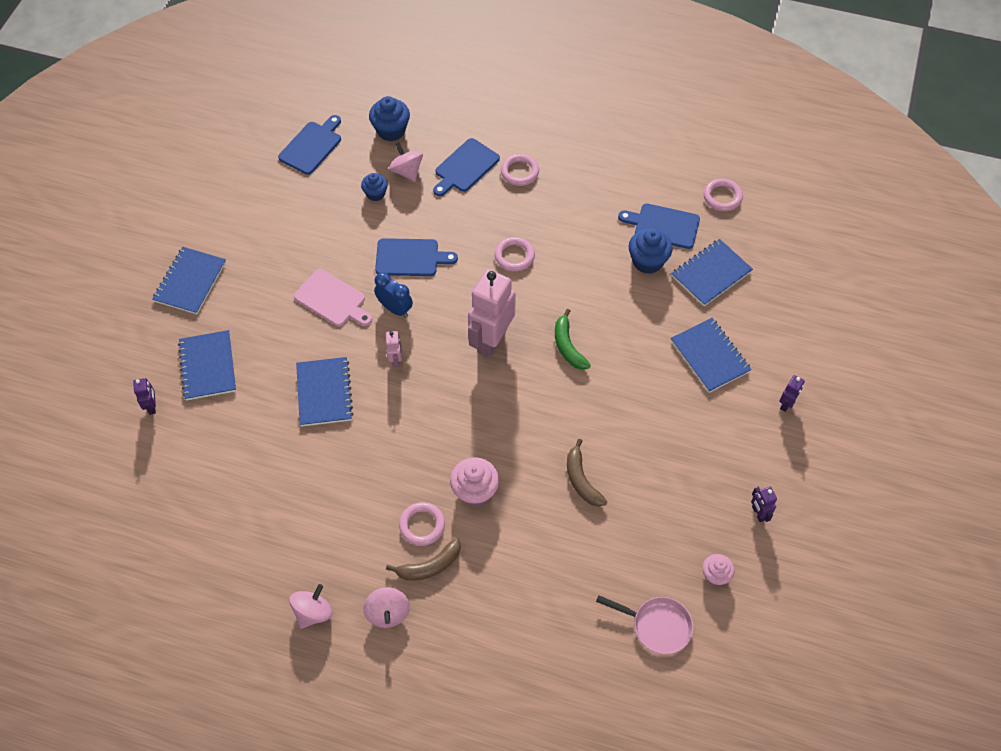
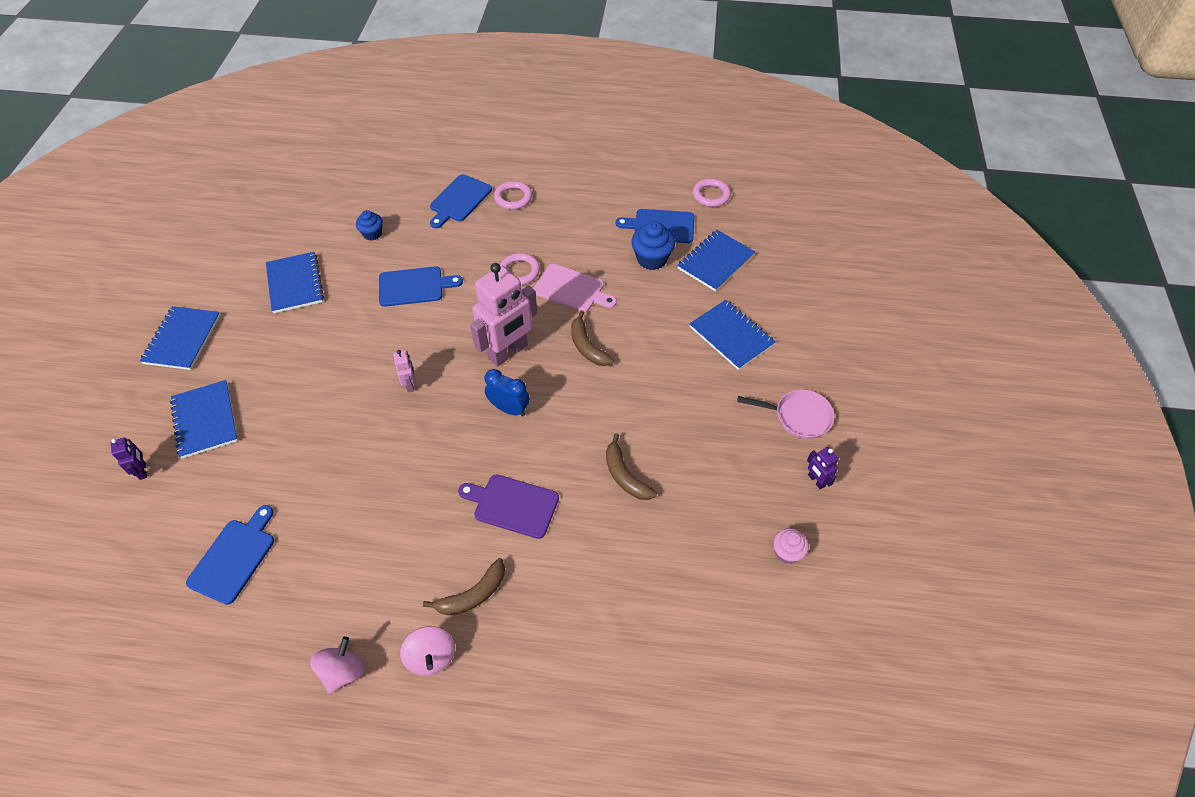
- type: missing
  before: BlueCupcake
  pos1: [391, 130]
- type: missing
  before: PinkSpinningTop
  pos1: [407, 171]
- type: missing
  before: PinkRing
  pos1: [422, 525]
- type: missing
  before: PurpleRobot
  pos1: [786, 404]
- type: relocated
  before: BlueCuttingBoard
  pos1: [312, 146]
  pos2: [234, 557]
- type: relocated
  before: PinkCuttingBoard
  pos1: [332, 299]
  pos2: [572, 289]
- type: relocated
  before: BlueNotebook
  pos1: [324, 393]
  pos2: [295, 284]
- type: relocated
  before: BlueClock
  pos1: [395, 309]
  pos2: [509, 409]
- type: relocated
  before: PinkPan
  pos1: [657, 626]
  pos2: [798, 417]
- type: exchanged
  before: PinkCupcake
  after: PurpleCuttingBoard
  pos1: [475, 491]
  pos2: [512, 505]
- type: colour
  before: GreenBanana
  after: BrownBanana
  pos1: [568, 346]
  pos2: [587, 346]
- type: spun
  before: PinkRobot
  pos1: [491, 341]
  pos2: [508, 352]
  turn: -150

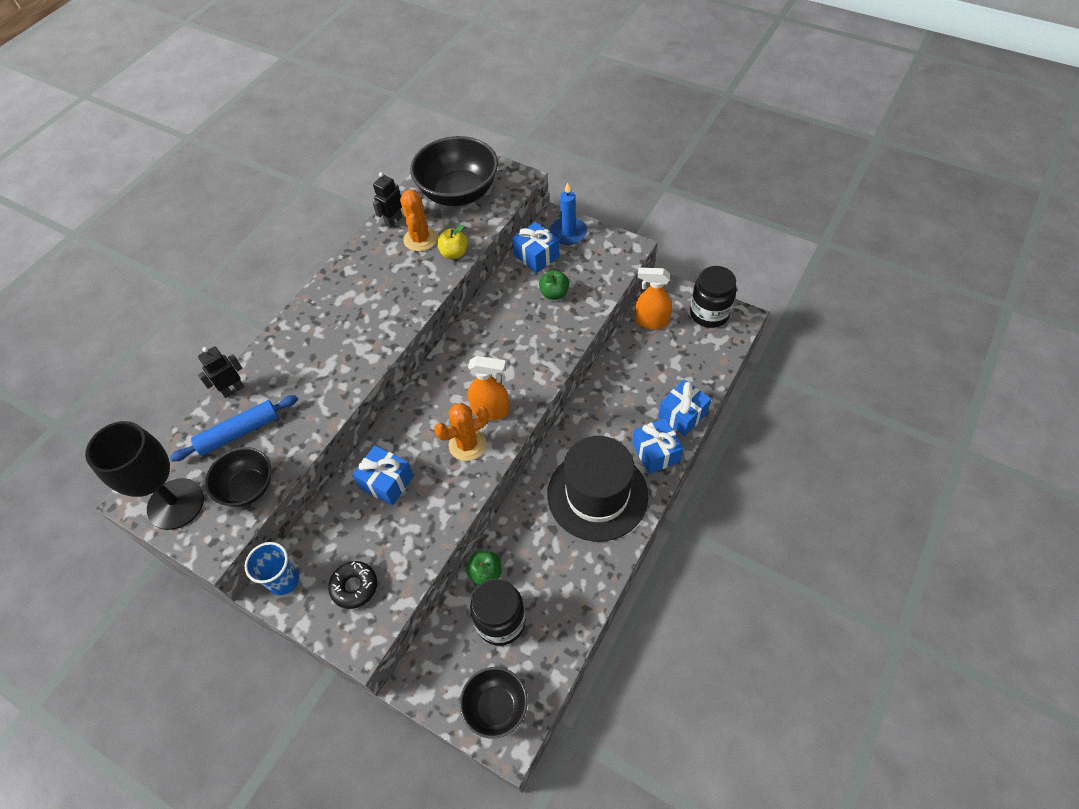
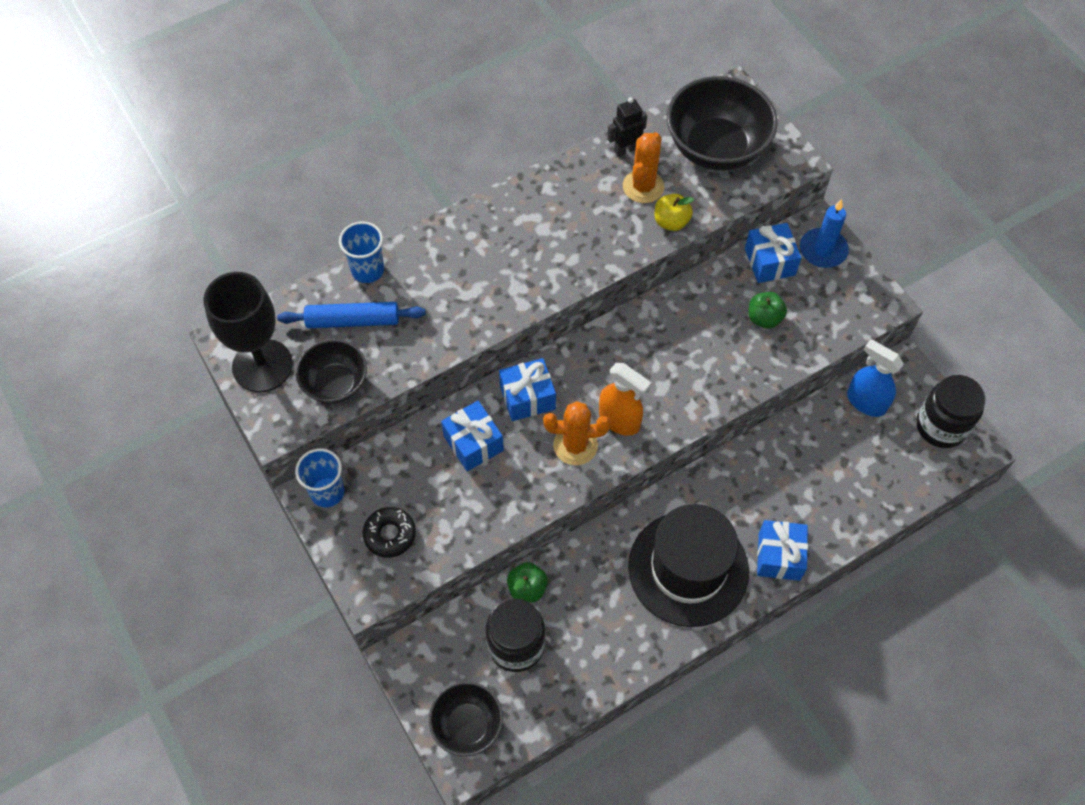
- type: relocated
  before: BlueGift
  pos1: [682, 415]
  pos2: [527, 397]
- type: exchanged
  before: BlackRobot
  after: BlueCup
  pos1: [233, 389]
  pos2: [367, 270]
- type: colour
  before: OrangeSprayBottle
  after: BlueSprayBottle
  pos1: [651, 321]
  pos2: [865, 402]

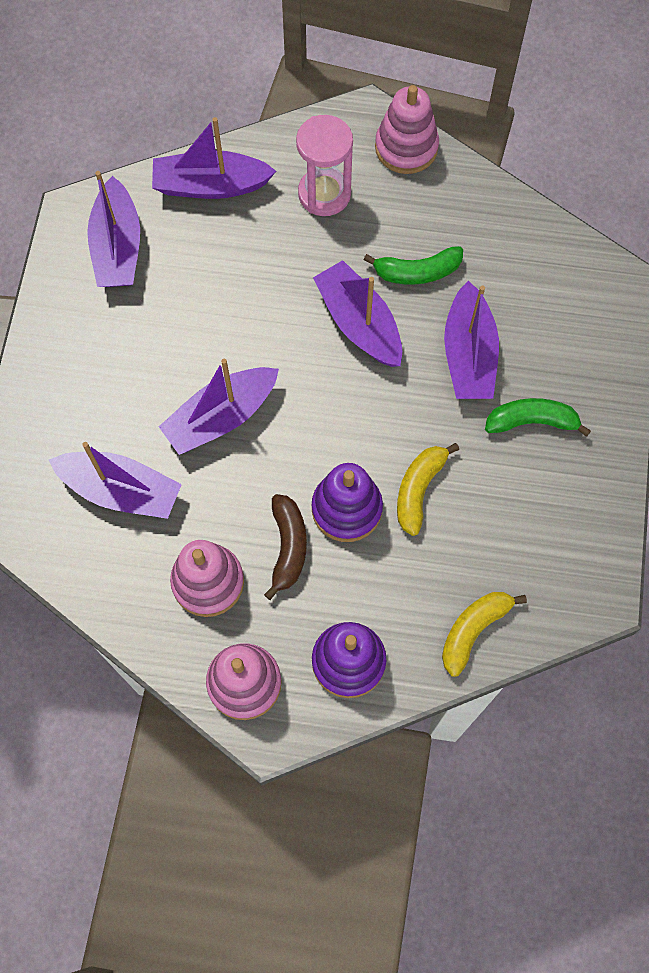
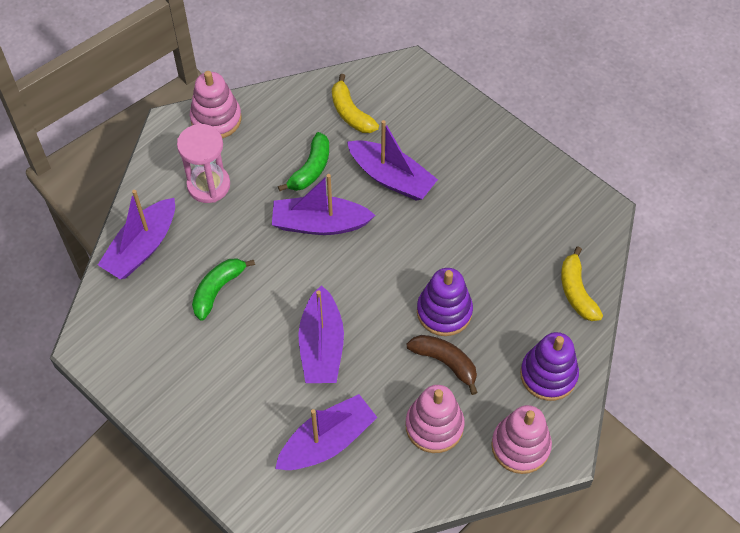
- type: missing
  before: PurpleBoat
  pos1: [118, 247]
- type: relocated
  before: YellowBanana
  pos1: [419, 489]
  pos2: [351, 113]
- type: relocated
  before: GreenBanana
  pos1: [532, 421]
  pos2: [218, 290]

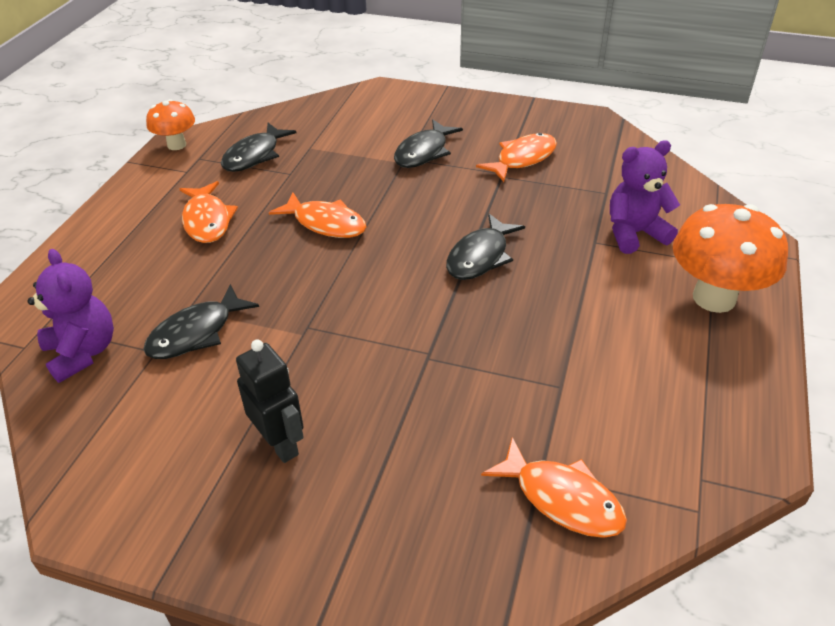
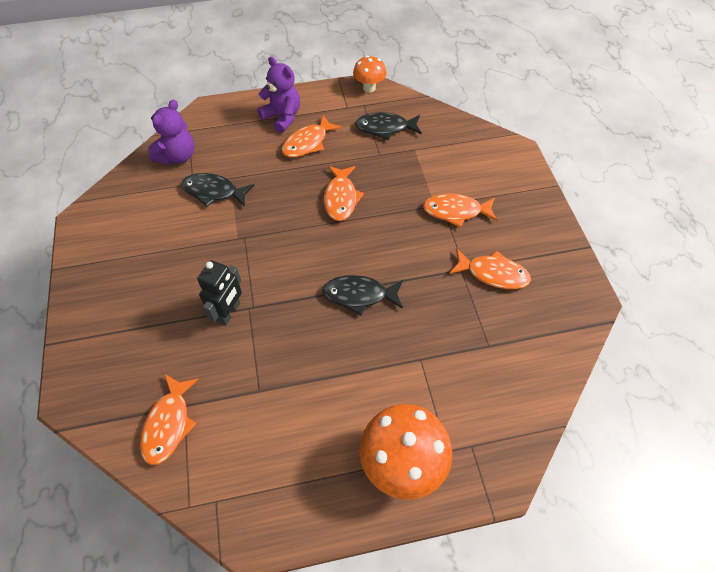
- type: relocated
  before: BlackRobot
  pos1: [280, 443]
  pos2: [229, 312]
- type: relocated
  before: PurpleTeddyBear
  pos1: [634, 233]
  pos2: [282, 117]
- type: colour
  before: BlackFish
  after: OrangeFish
  pos1: [424, 152]
  pos2: [456, 211]

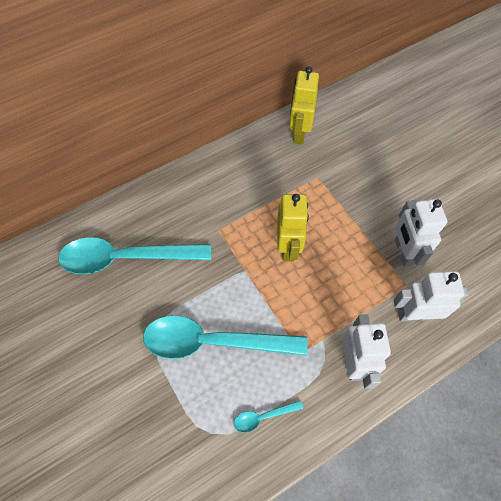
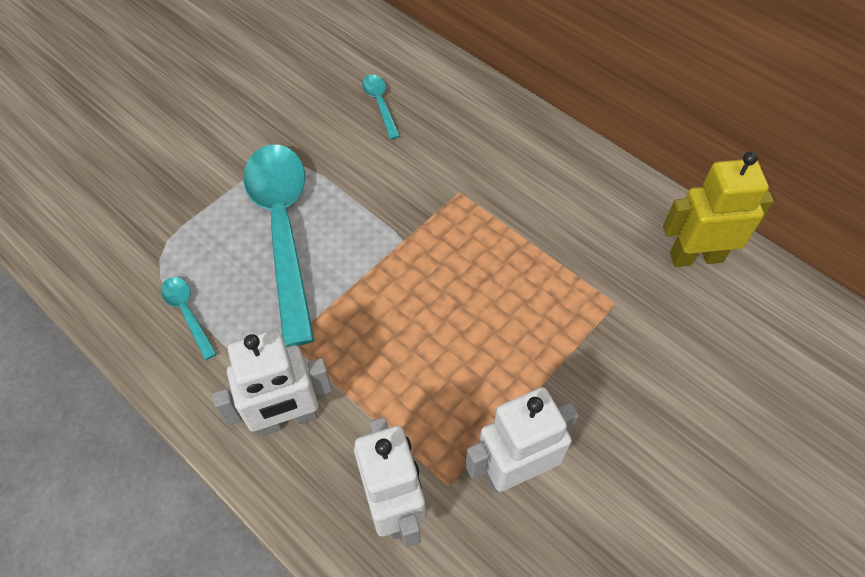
- type: missing
  before: YellowRobot
  pos1: [288, 247]
- type: size
  before: TurquoiseSpoon
  pos1: [126, 258]
  pos2: [380, 104]
  scale: 0.41

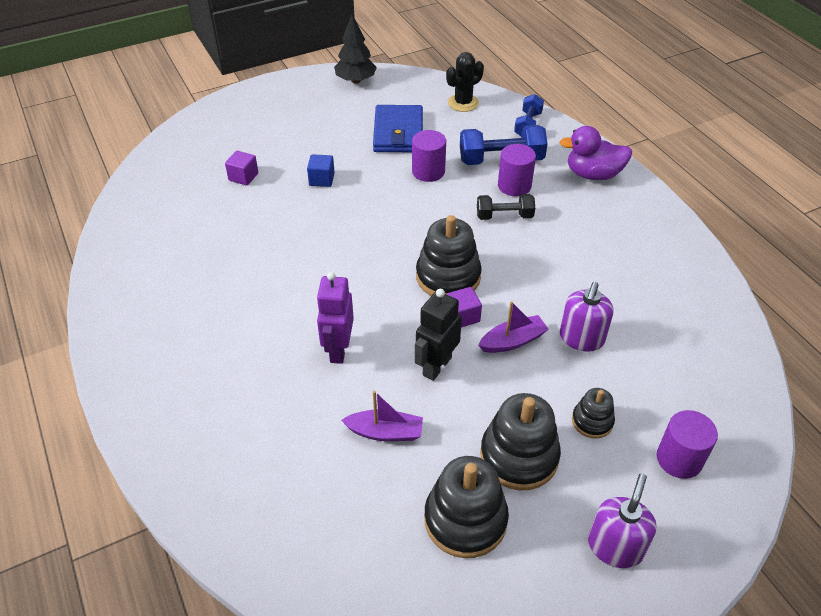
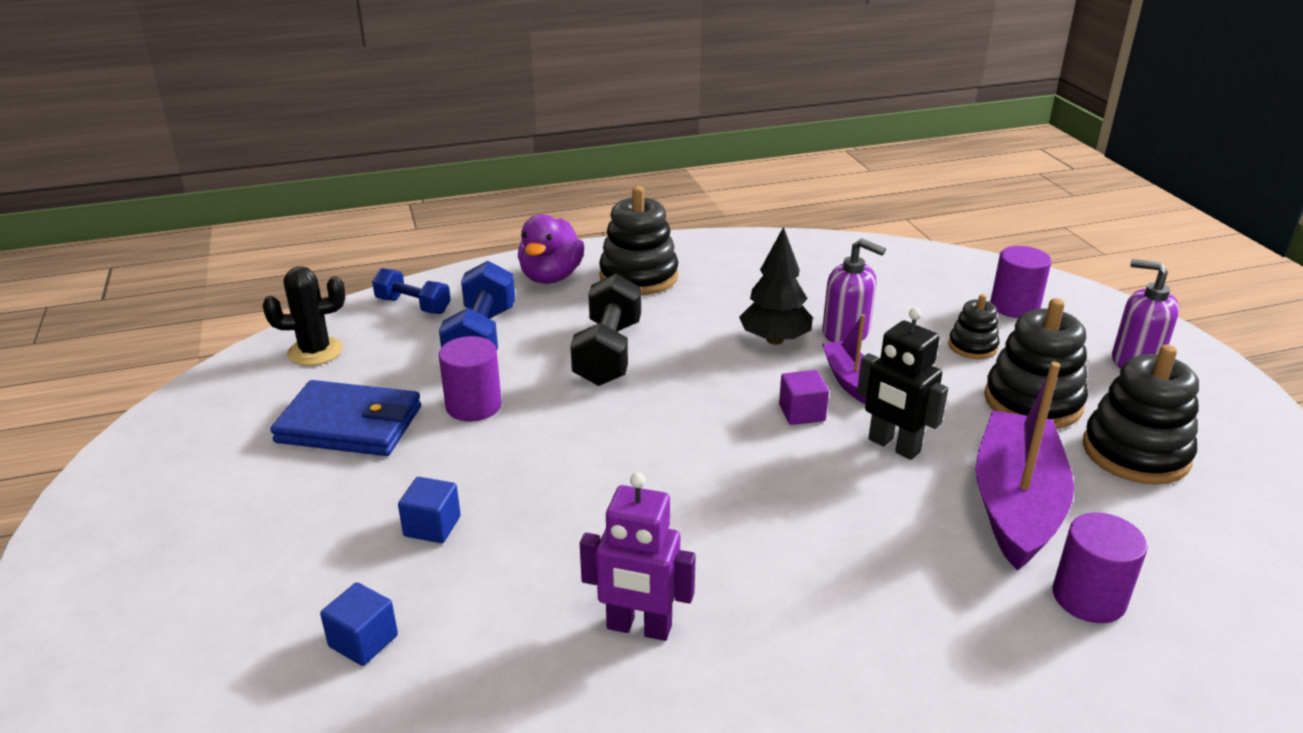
- type: relocated
  before: PurpleRobot
  pos1: [338, 349]
  pos2: [639, 628]
- type: relocated
  before: BlackTree
  pos1: [355, 80]
  pos2: [775, 340]
- type: relocated
  before: BlackStackingToy
  pos1: [448, 277]
  pos2: [638, 277]
- type: relocated
  before: PurpleCylinder
  pos1: [514, 186]
  pos2: [1088, 598]
- type: colour
  before: PurpleCube
  after: BlueCube
  pos1: [243, 177]
  pos2: [363, 641]
- type: spun
  before: BlackCactus
  pos1: [463, 103]
  pos2: [315, 351]
  turn: -75
- type: size
  before: PurpleBoat
  pos1: [385, 432]
  pos2: [1016, 504]
  scale: 1.89
- type: size
  before: BlackDumbbell
  pos1: [504, 216]
  pos2: [608, 353]
  scale: 1.59

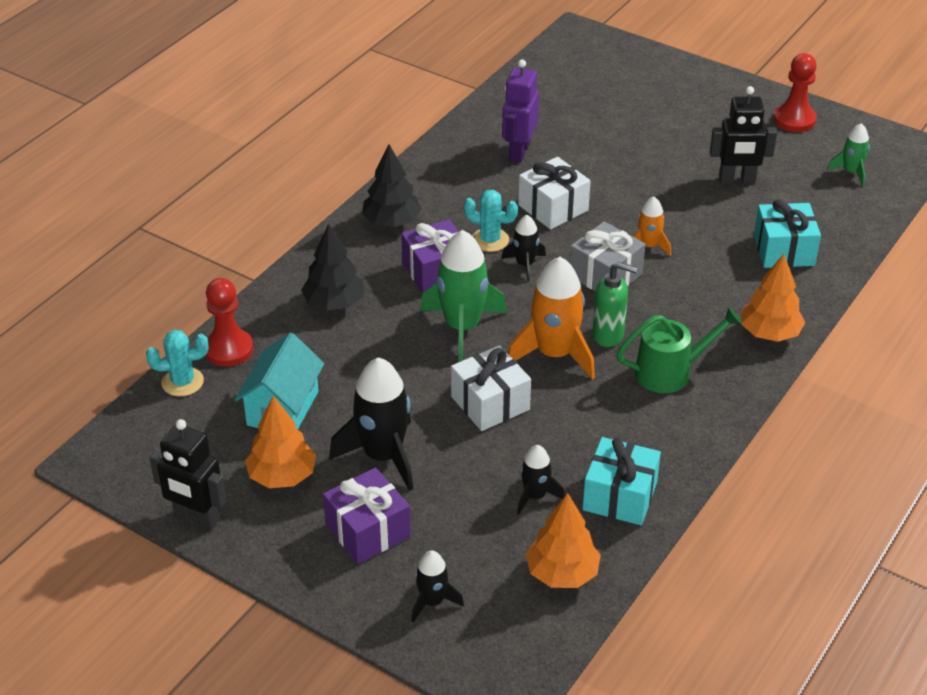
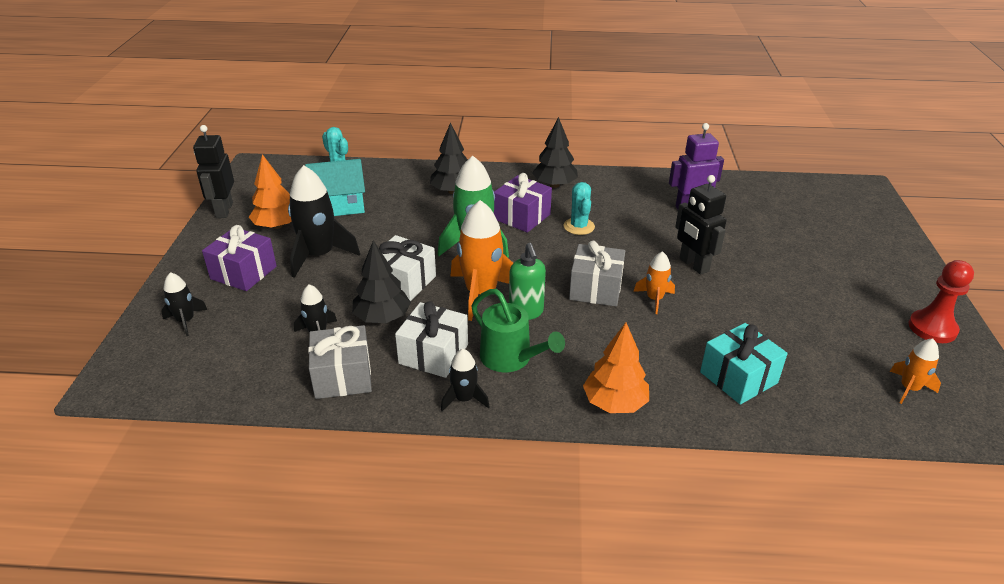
- type: missing
  before: RedPawn
  pos1: [228, 349]
- type: missing
  before: OrangeTree
  pos1: [562, 573]
- type: appeared
  after: BlackTree
  pos2: [382, 318]
- type: relocated
  before: BlackRocket
  pos1: [525, 265]
  pos2: [464, 399]
- type: relocated
  before: WhiteGift
  pos1: [553, 208]
  pos2: [433, 354]
- type: relocated
  before: BlackRobot
  pos1: [737, 180]
  pos2: [693, 265]
- type: colour
  before: TurquoiseGift
  after: GreyGift
  pos1: [620, 496]
  pos2: [342, 376]
- type: colour
  before: GreenRocket
  after: OrangeRocket
  pos1: [851, 172]
  pos2: [909, 388]

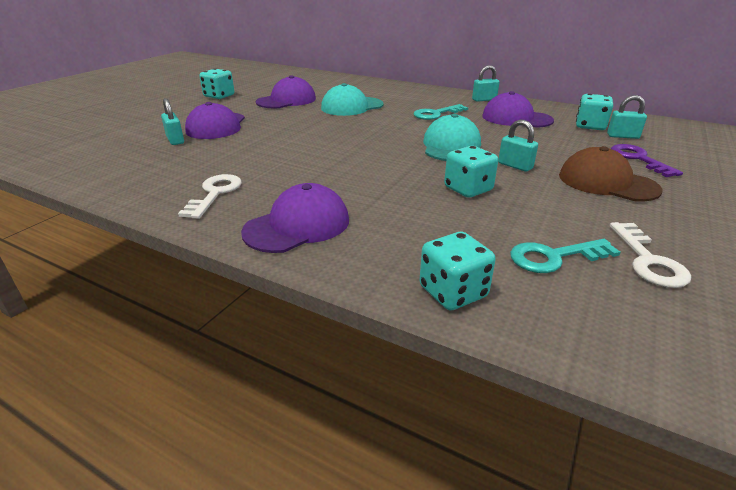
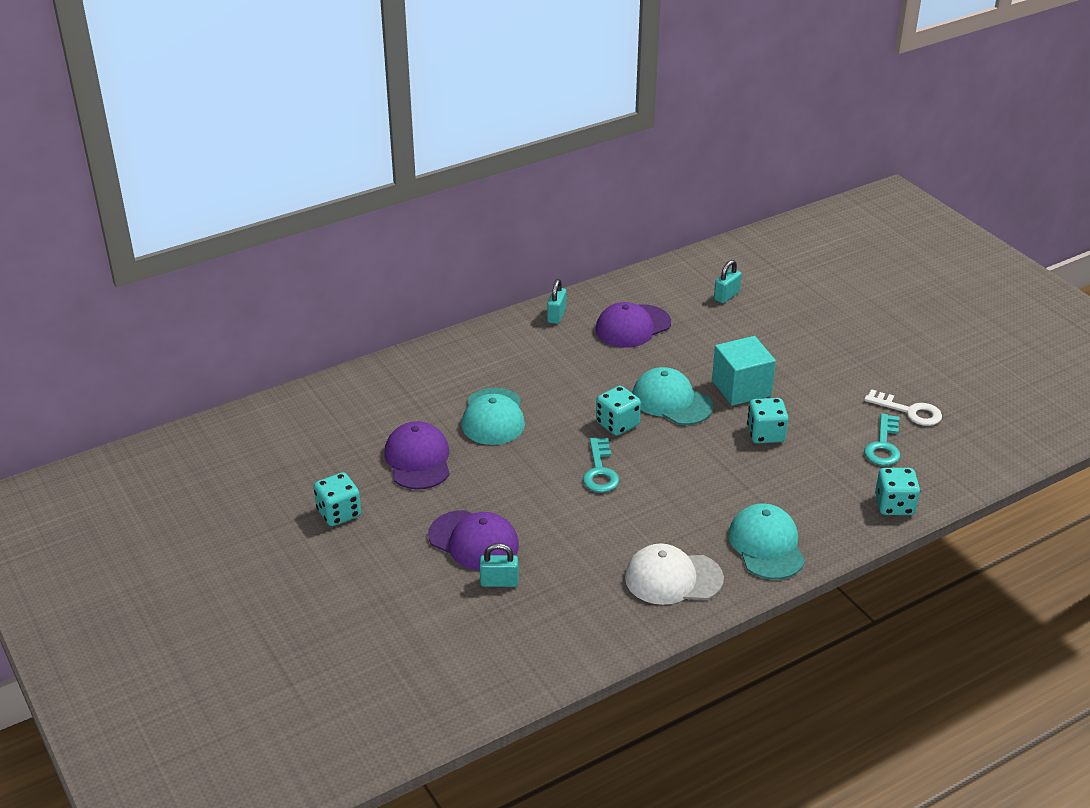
- type: missing
  before: BrownCap
  pos1: [607, 182]
- type: missing
  before: PurpleKey
  pos1: [638, 159]
- type: relocated
  before: TurquoiseKey
  pos1: [436, 114]
  pos2: [600, 471]
- type: relocated
  before: TurquoiseDice
  pos1: [590, 126]
  pos2: [617, 424]
- type: exchanged
  before: WhiteKey
  after: WhiteCap
  pos1: [215, 193]
  pos2: [673, 578]
- type: exchanged
  before: TurquoisePadlock
  after: TurquoiseCube
  pos1: [515, 166]
  pos2: [741, 388]
- type: colour
  before: PurpleCap
  after: TurquoiseCap
  pos1: [297, 225]
  pos2: [766, 545]

